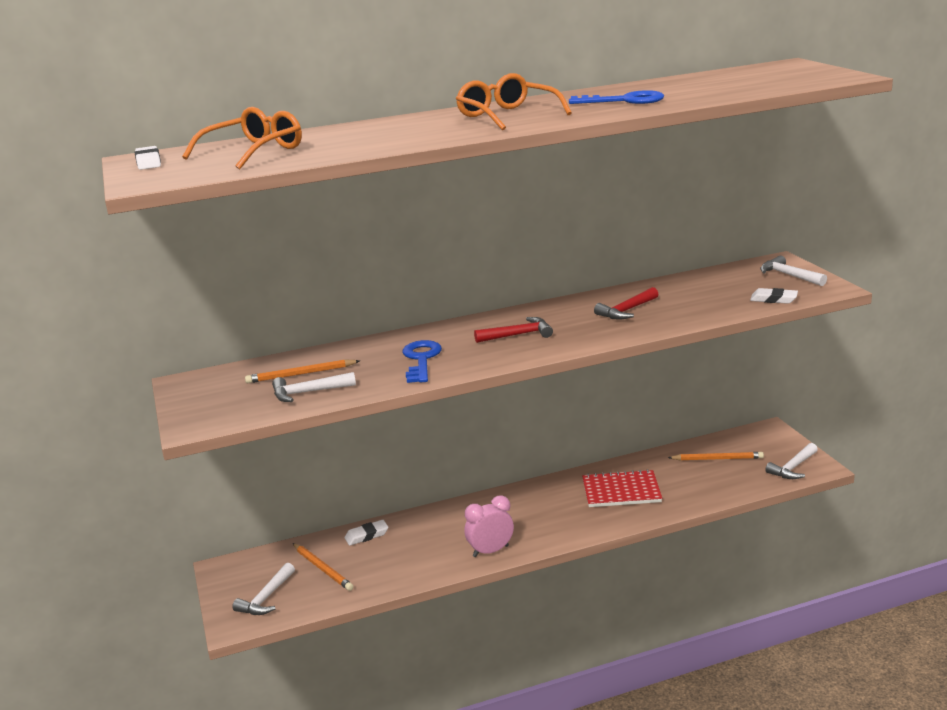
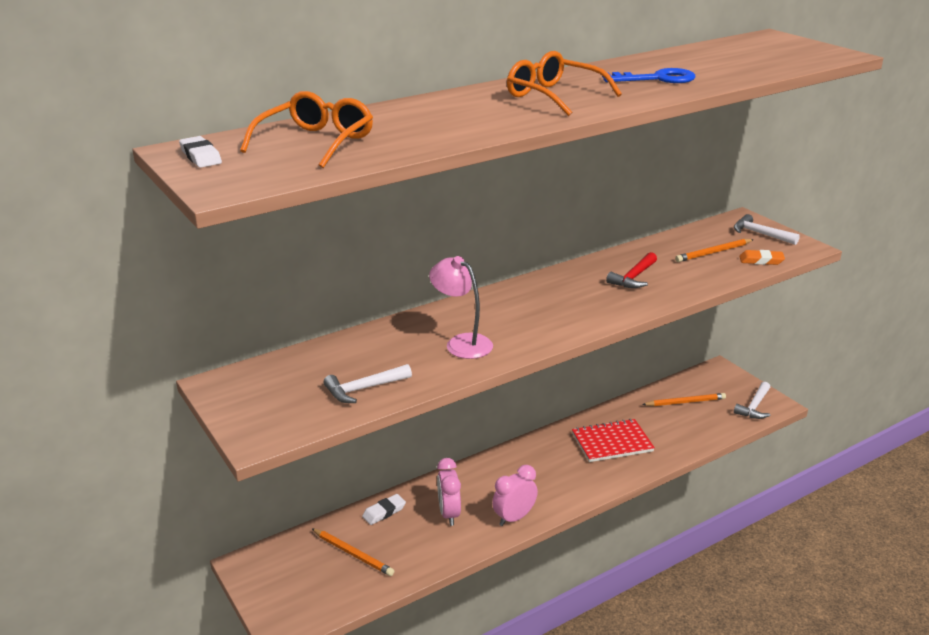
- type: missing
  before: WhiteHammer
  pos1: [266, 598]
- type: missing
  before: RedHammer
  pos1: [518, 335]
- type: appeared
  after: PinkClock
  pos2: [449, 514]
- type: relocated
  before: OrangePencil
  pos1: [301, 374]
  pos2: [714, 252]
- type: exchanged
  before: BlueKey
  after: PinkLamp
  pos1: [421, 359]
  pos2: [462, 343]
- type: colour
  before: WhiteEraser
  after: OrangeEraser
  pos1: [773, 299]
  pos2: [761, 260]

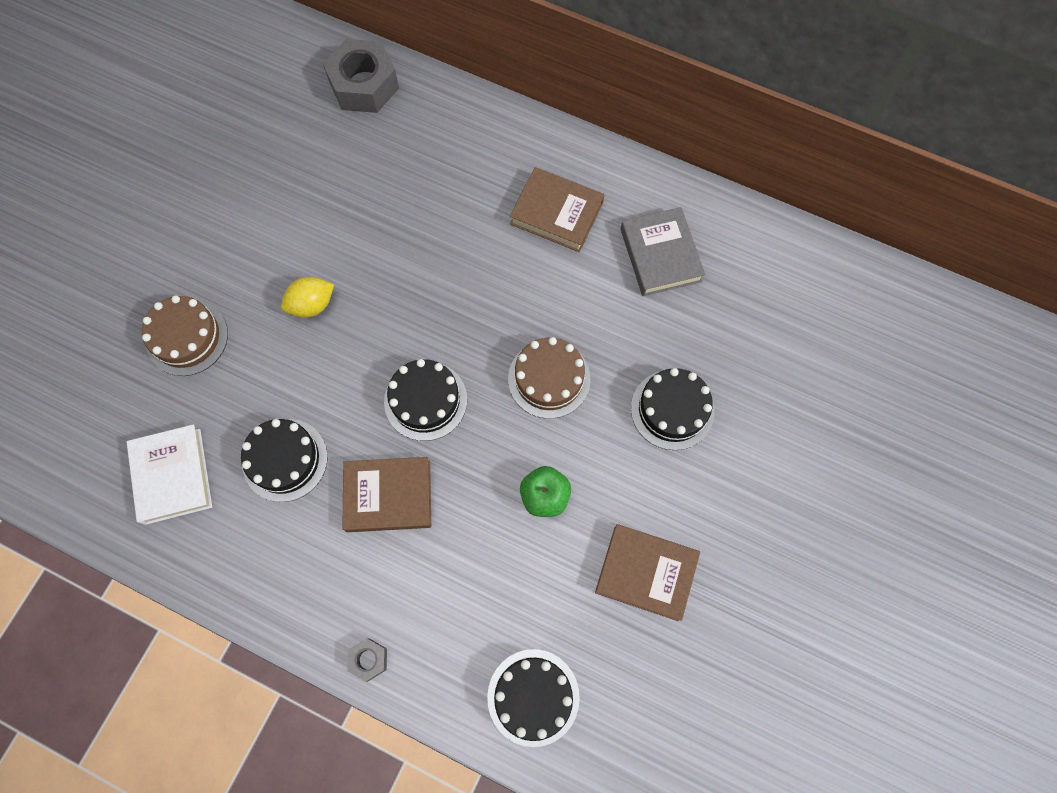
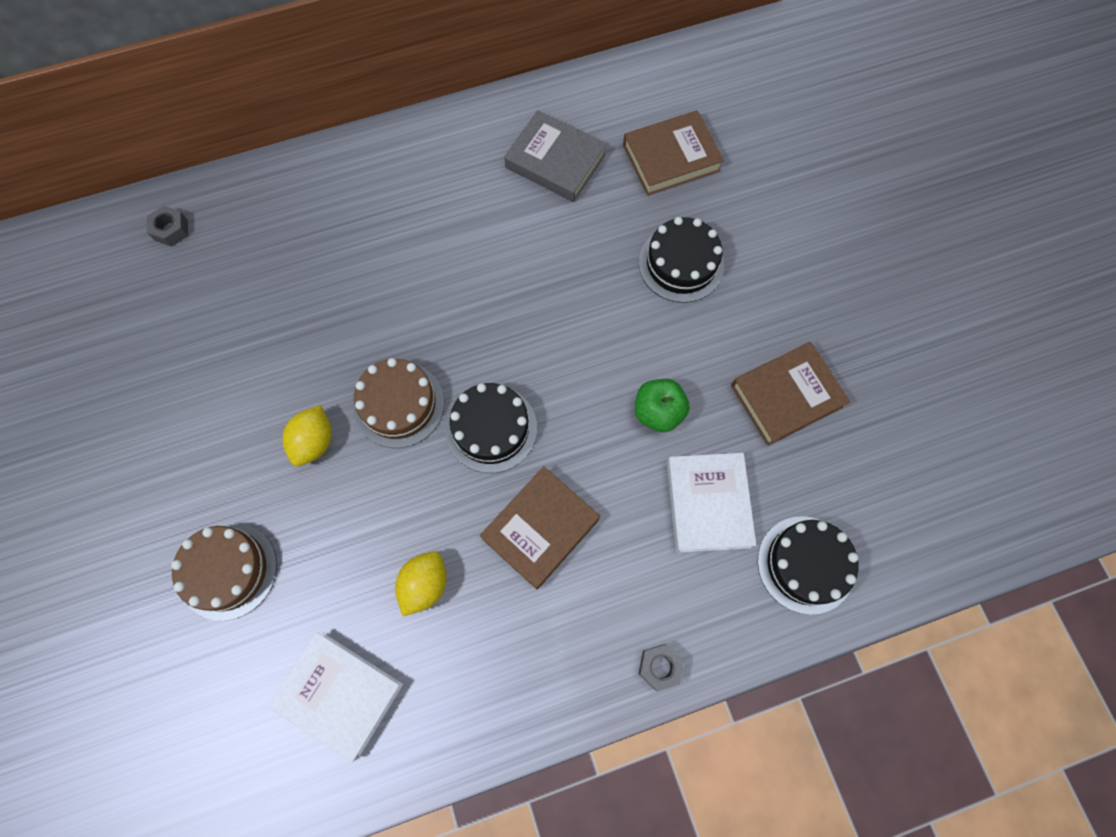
- type: appeared
  after: WhiteBook
  pos2: [708, 504]
- type: relocated
  before: BrownCake
  pos1: [549, 379]
  pos2: [399, 404]
- type: relocated
  before: BrownBook
  pos1: [556, 213]
  pos2: [671, 158]
- type: exchanged
  before: BlackCake
  after: YellowLemon
  pos1: [285, 460]
  pos2: [425, 584]
- type: size
  before: GreyNut
  pos1: [364, 85]
  pos2: [171, 230]
  scale: 0.47

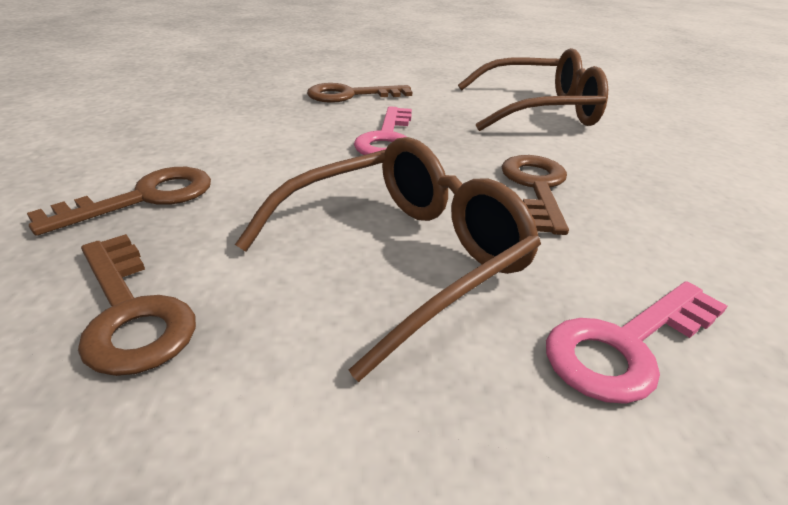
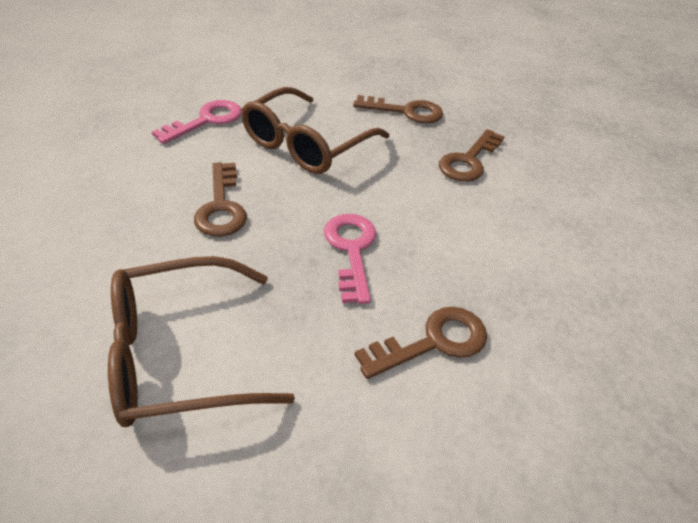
- type: spun
  before: BrownKey
  pos1: [131, 312]
  pos2: [406, 111]
  turn: 150

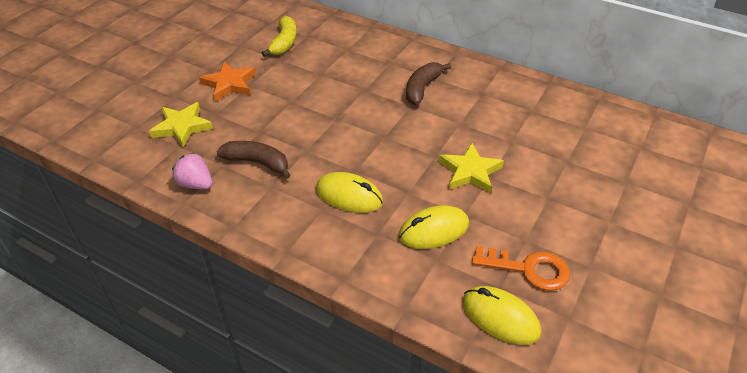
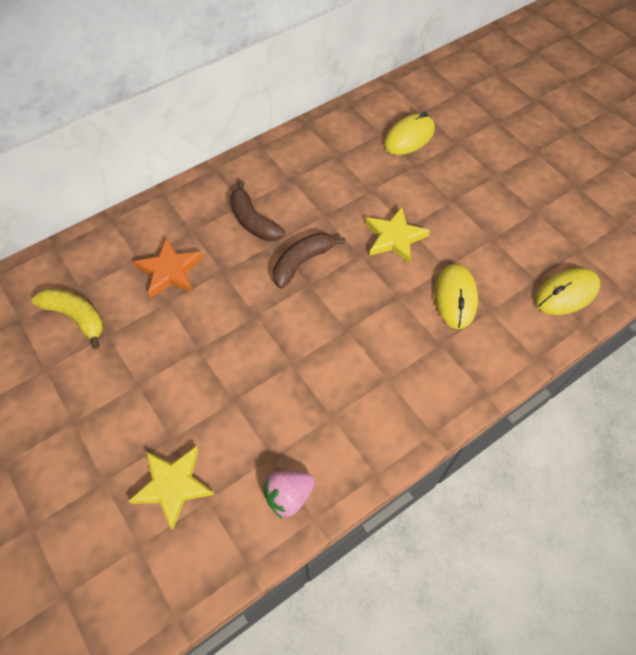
- type: missing
  before: OrangeKey
  pos1: [528, 269]
- type: relocated
  before: OrangeStar
  pos1: [229, 84]
  pos2: [170, 271]
- type: relocated
  before: BrownBanana
  pos1: [257, 163]
  pos2: [302, 262]
- type: relocated
  before: YellowMouse
  pos1: [349, 196]
  pos2: [409, 137]

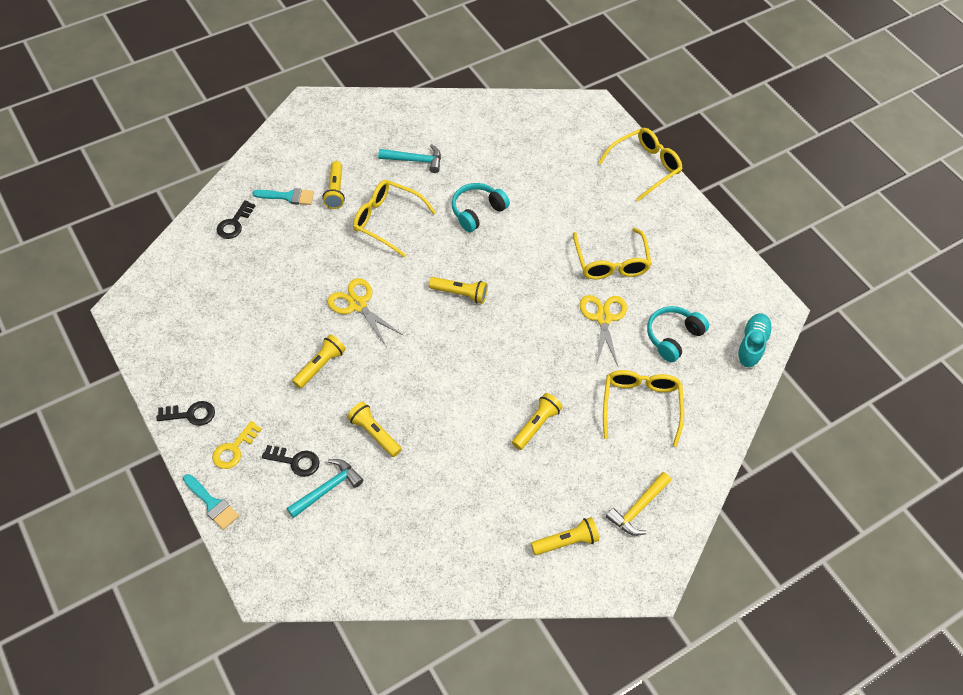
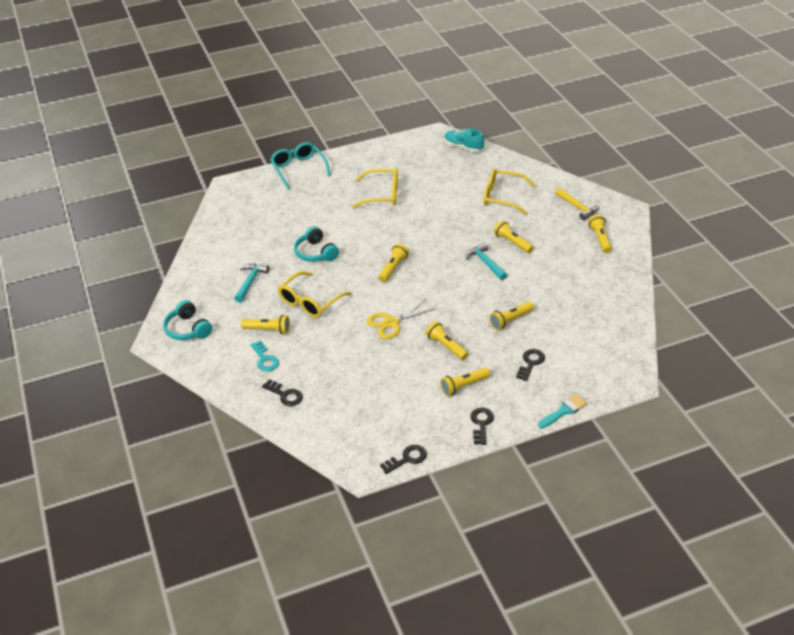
- type: missing
  before: YellowKey
  pos1: [234, 449]
- type: missing
  before: YellowScissors
  pos1: [603, 318]
- type: appeared
  after: BlackKey
  pos2: [407, 459]
- type: appeared
  after: YellowFlashlight
  pos2: [464, 386]
- type: relocated
  before: TurquoiseHammer
  pos1: [327, 489]
  pos2: [486, 263]
- type: relocated
  before: TurquoiseHeadphones
  pos1: [673, 337]
  pos2: [188, 329]
- type: exchanged
  before: TurquoiseBrush
  after: TurquoiseKey
  pos1: [288, 196]
  pos2: [265, 359]
- type: colour
  before: YellowGlasses
  after: TurquoiseGlasses
  pos1: [645, 167]
  pos2: [298, 169]

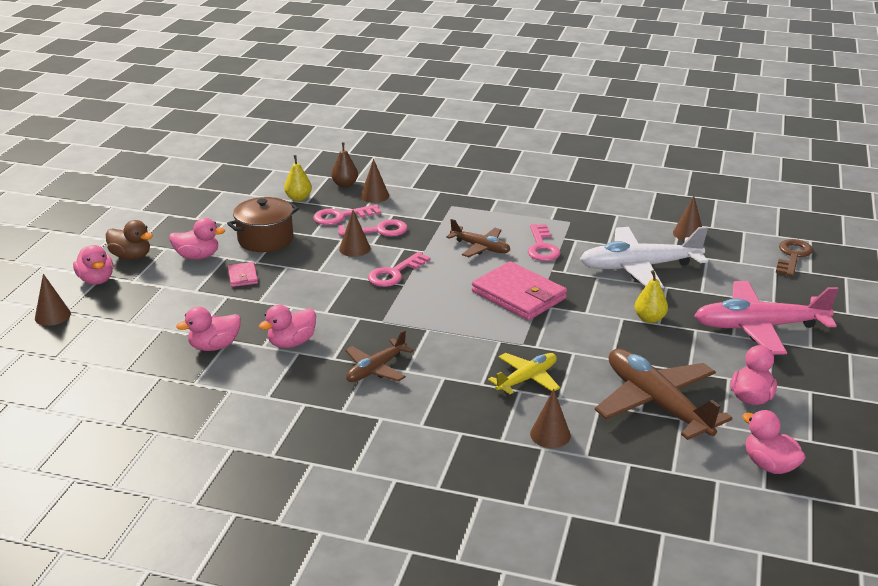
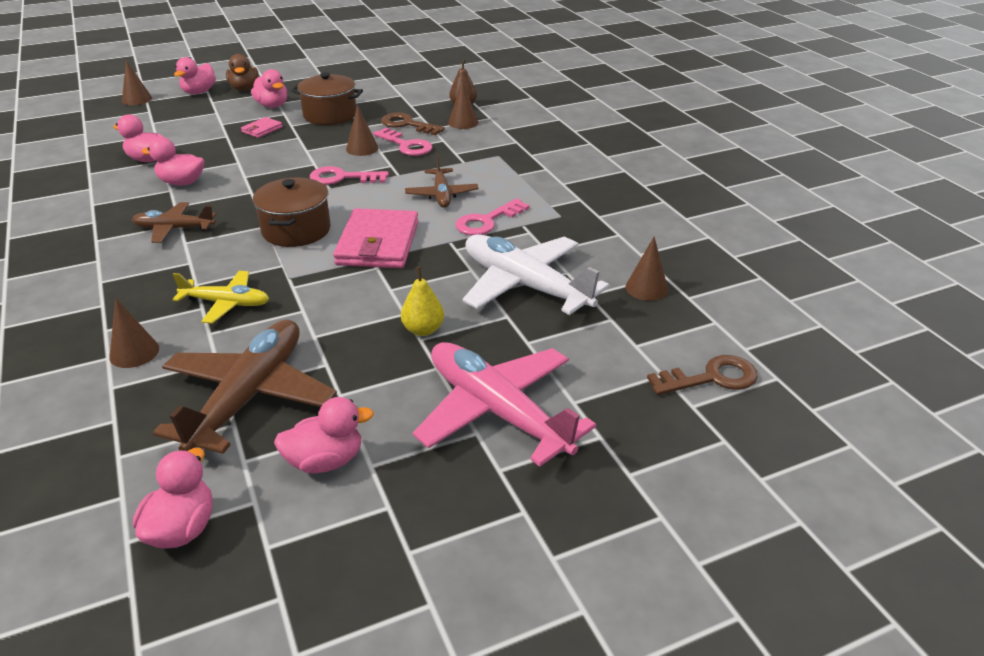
- type: missing
  before: YellowPear
  pos1: [298, 198]
- type: appeared
  after: BrownPot
  pos2: [296, 230]
- type: colour
  before: PinkKey
  after: BrownKey
  pos1: [341, 216]
  pos2: [407, 125]

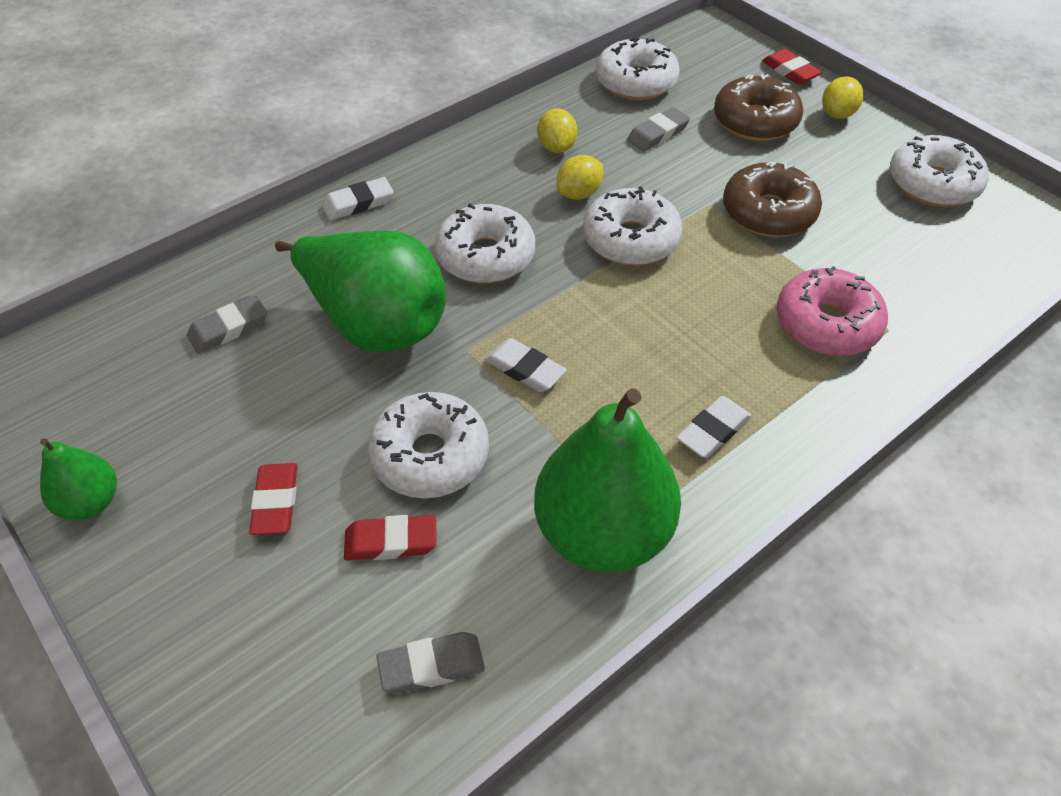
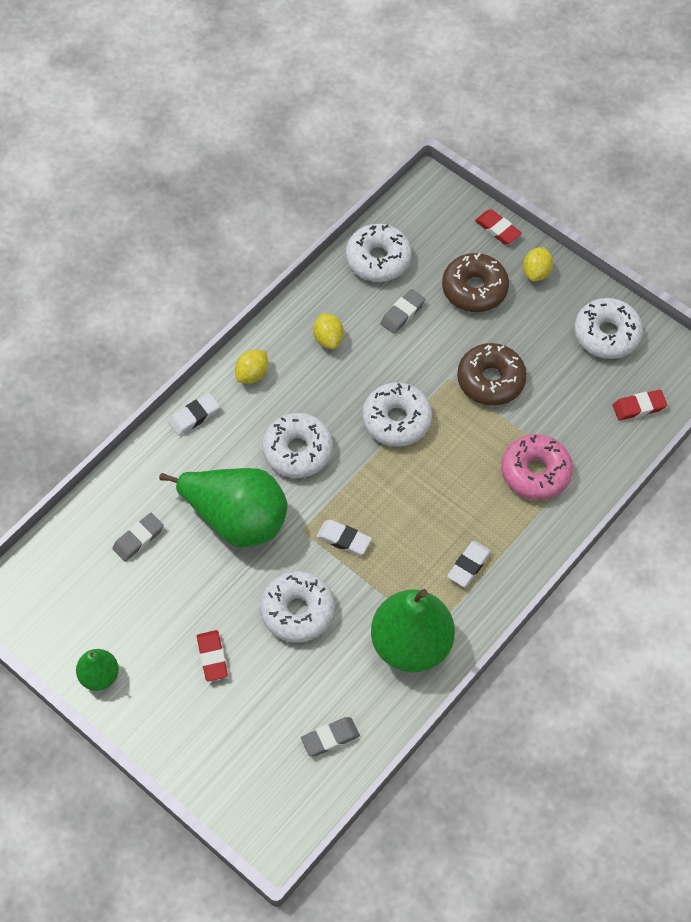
- type: relocated
  before: RedEraser
  pos1: [391, 541]
  pos2: [639, 407]
- type: relocated
  before: YellowLemon
  pos1: [579, 194]
  pos2: [252, 374]

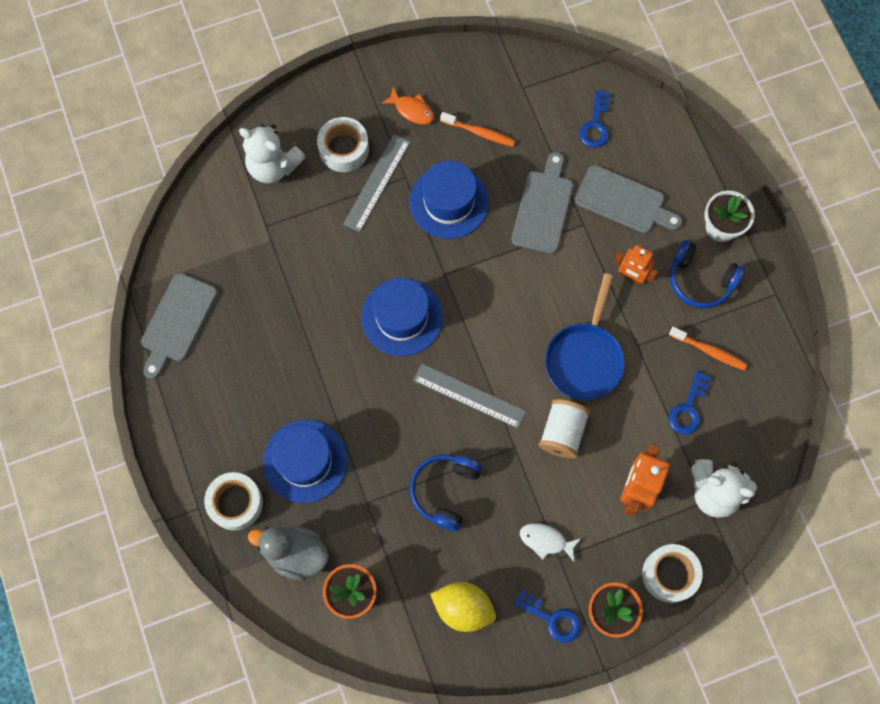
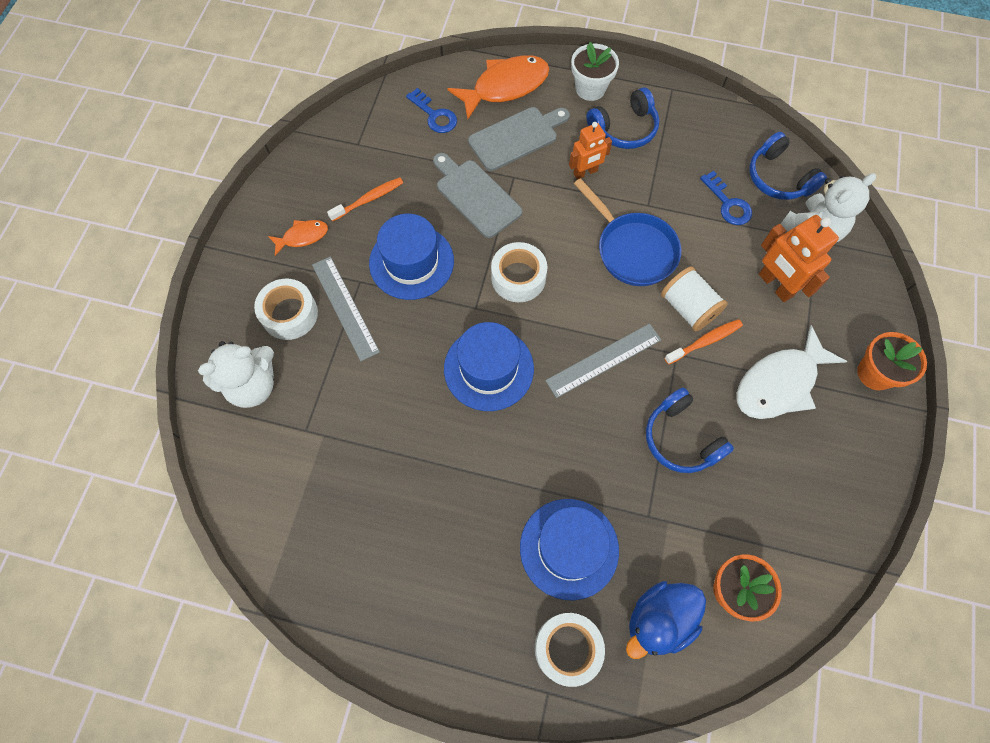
- type: missing
  before: GreyCuttingBoard
  pos1: [177, 321]
- type: missing
  before: YellowLemon
  pos1: [463, 608]
- type: missing
  before: BlueKey
  pos1: [552, 618]
- type: appeared
  after: OrangeFish
  pos2: [505, 87]
- type: appeared
  after: BlueHeadphones
  pos2: [778, 178]
- type: relocated
  before: WhiteTape
  pos1: [669, 574]
  pos2: [518, 277]
- type: relocated
  before: OrangeToothbrush
  pos1: [709, 351]
  pos2: [705, 341]
- type: colour
  before: GreyDuck
  after: BlueDuck
  pos1: [295, 554]
  pos2: [659, 620]
- type: size
  before: WhiteFish
  pos1: [546, 540]
  pos2: [779, 383]
  scale: 1.91

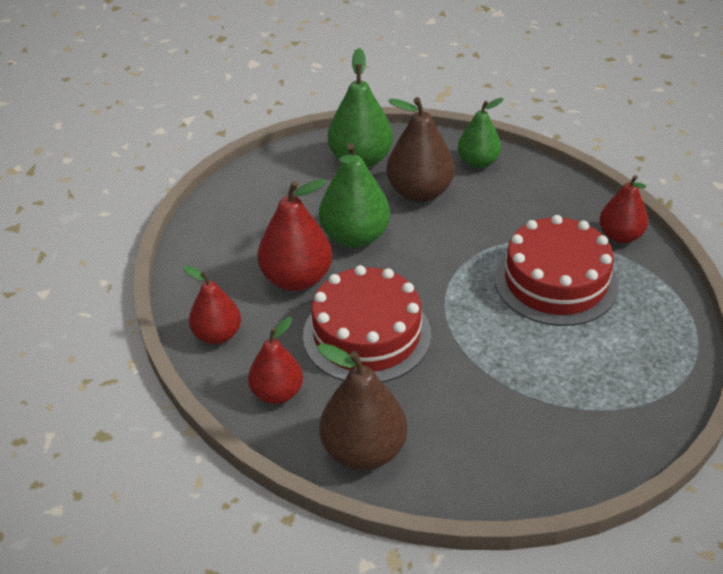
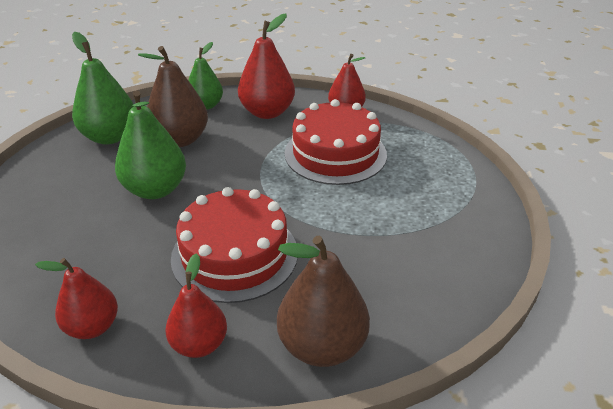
- type: relocated
  before: RedPear
  pos1: [297, 279]
  pos2: [267, 112]

